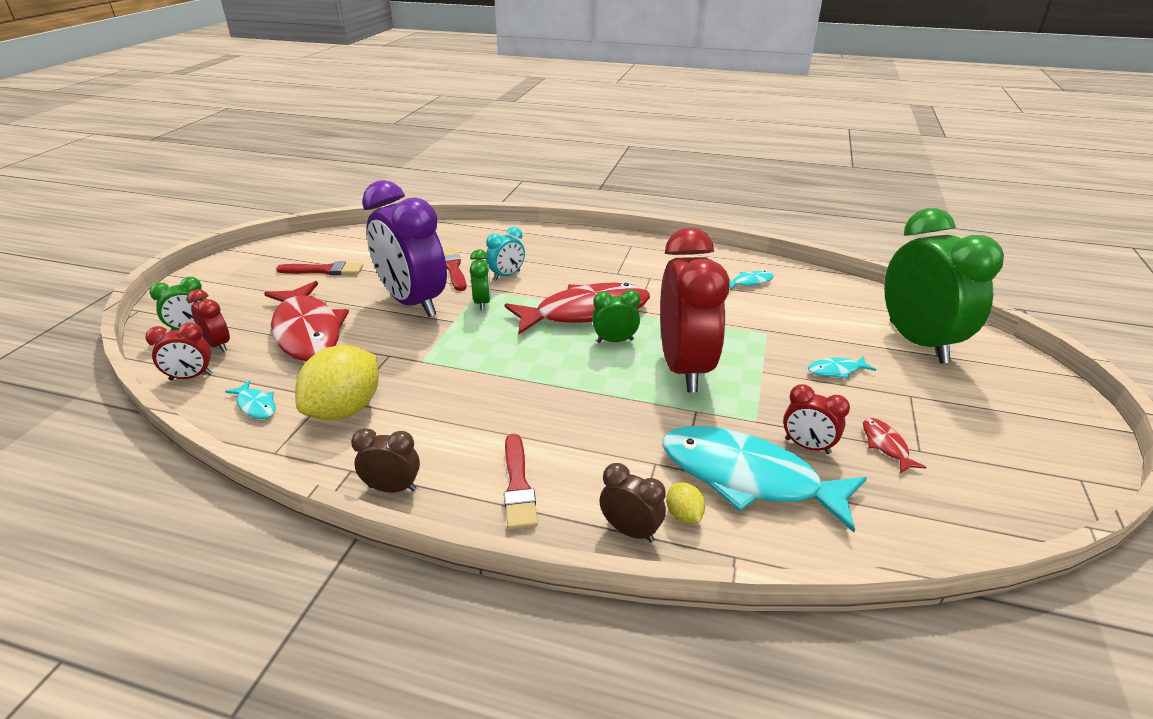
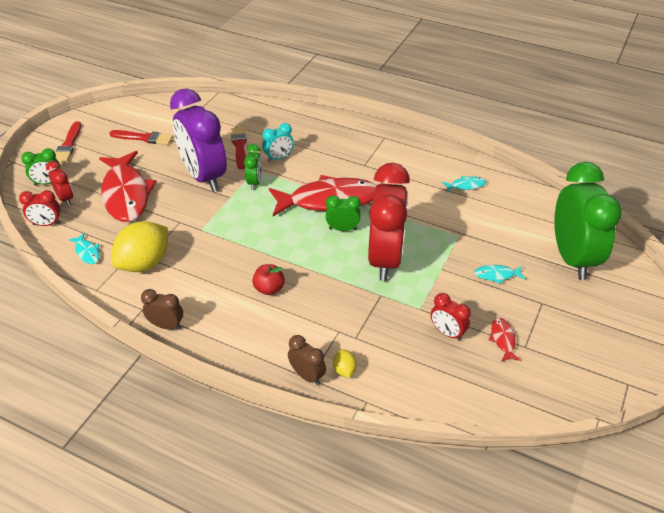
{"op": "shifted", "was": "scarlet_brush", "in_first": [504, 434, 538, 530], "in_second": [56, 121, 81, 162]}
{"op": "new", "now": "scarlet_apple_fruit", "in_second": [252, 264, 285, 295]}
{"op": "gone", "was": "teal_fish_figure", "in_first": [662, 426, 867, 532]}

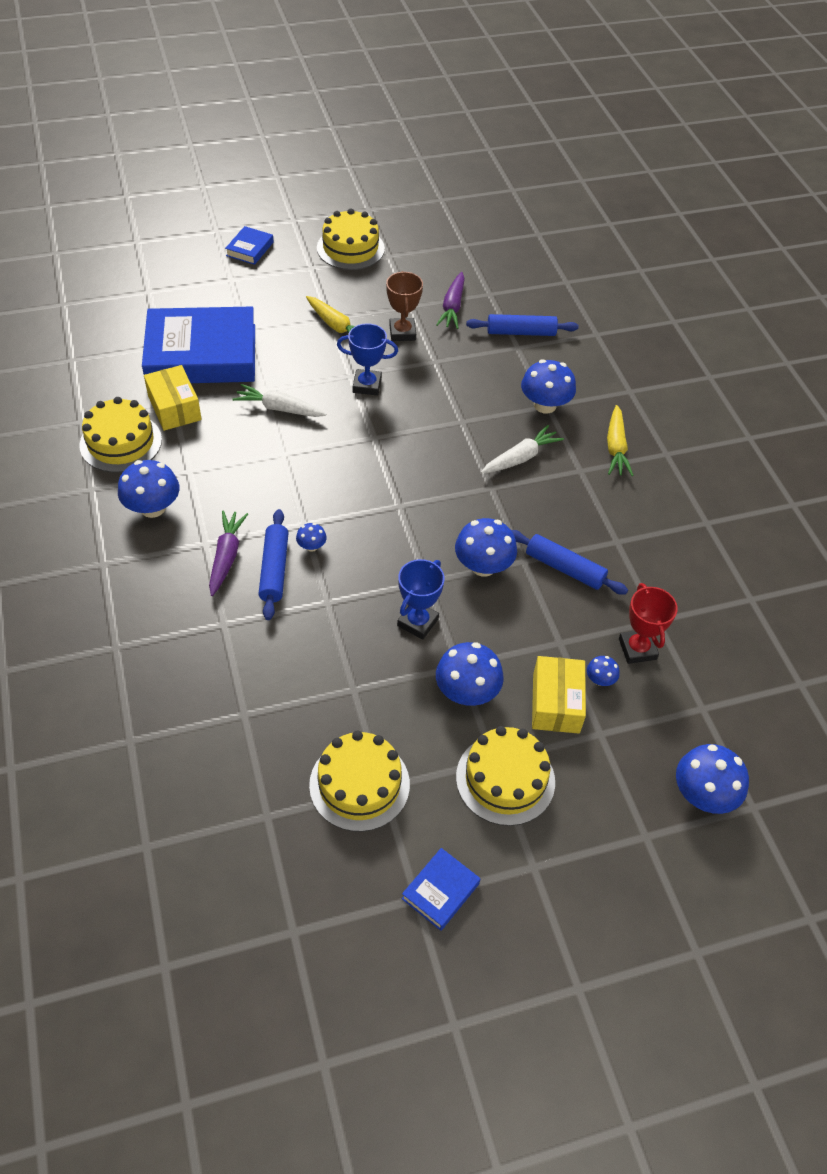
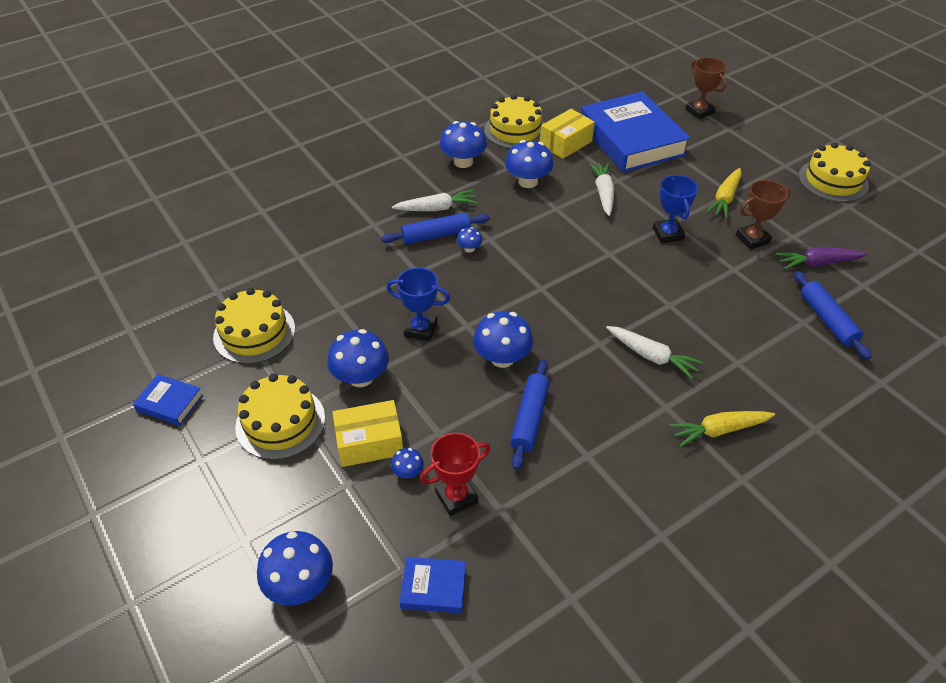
{"op": "repainted", "was": "violet_root_vegetable", "now": "white_root_vegetable", "in_first": [209, 510, 248, 596], "in_second": [392, 190, 478, 211]}
{"op": "shifted", "was": "royal_blue_hardcover", "in_first": [225, 226, 274, 265], "in_second": [399, 557, 466, 614]}
{"op": "shifted", "was": "royal_blue_fungus", "in_first": [521, 359, 576, 413], "in_second": [505, 140, 554, 188]}
{"op": "new", "now": "russet_award_cup", "in_second": [685, 57, 727, 119]}

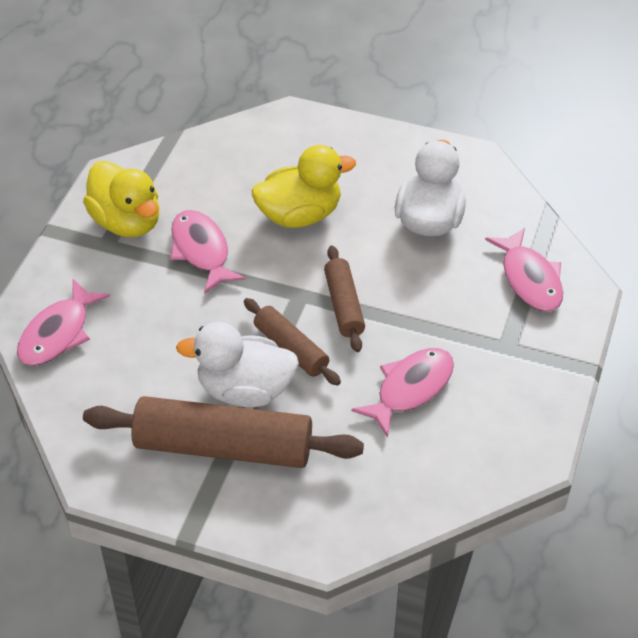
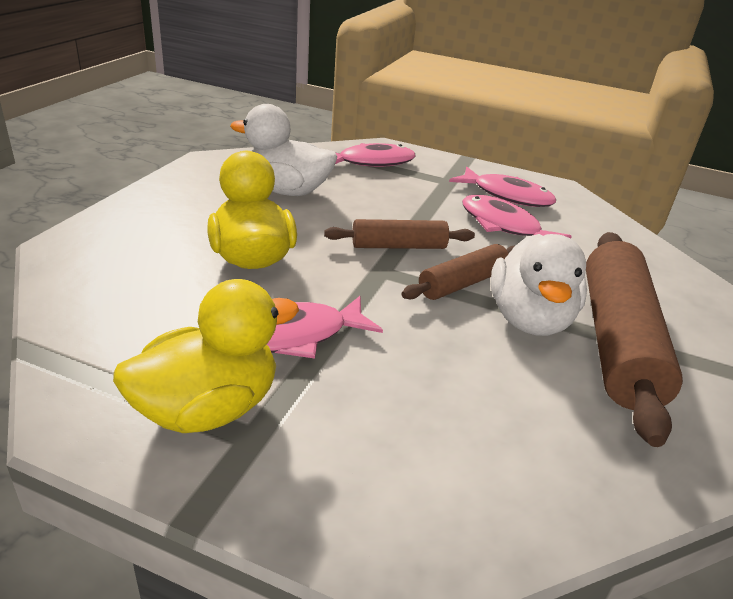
{"op": "shifted", "was": "rose-pink_fish_figure", "in_first": [17, 279, 110, 366], "in_second": [449, 167, 556, 207]}

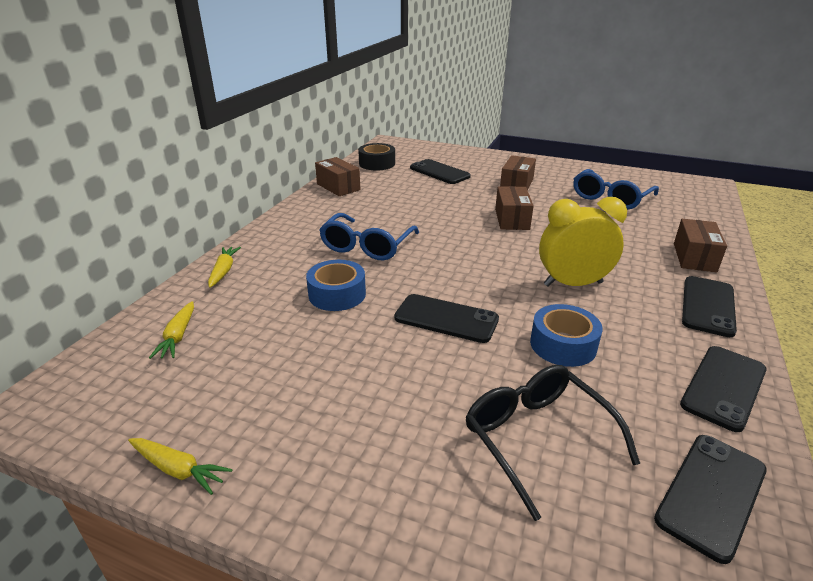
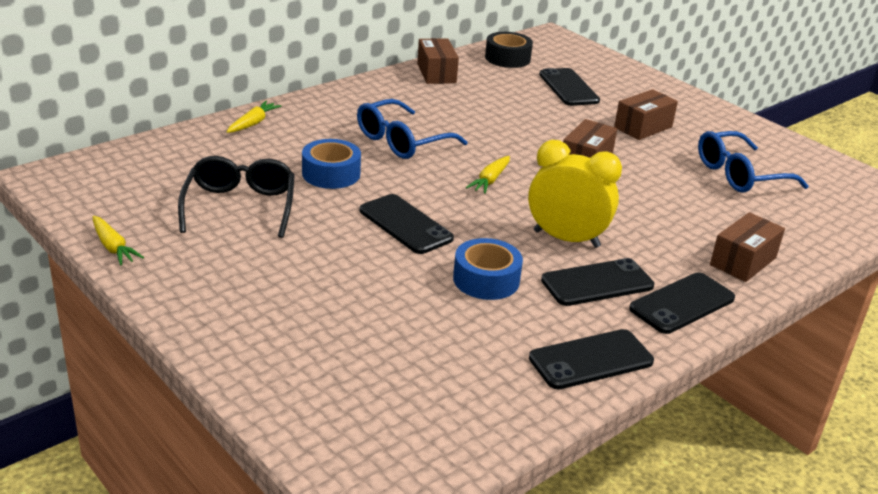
{"op": "shifted", "was": "black_spectacles", "in_first": [465, 365, 640, 521], "in_second": [178, 156, 295, 238]}
{"op": "shifted", "was": "bright_yellow_root_vegetable", "in_first": [149, 301, 194, 359], "in_second": [466, 156, 510, 194]}
{"op": "shifted", "was": "black_mobile_phone", "in_first": [654, 435, 767, 564], "in_second": [541, 258, 654, 306]}

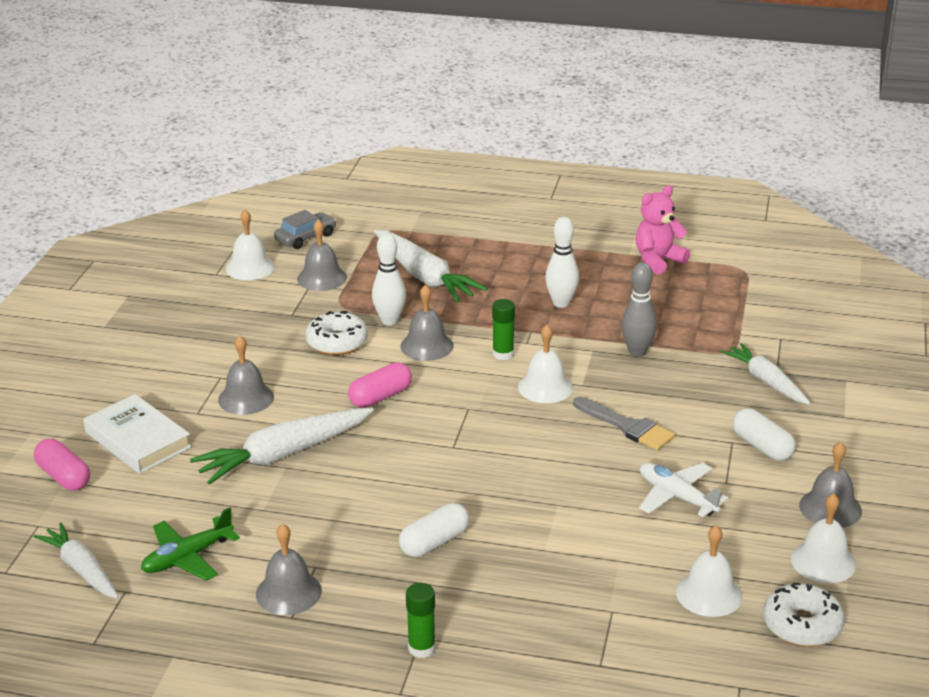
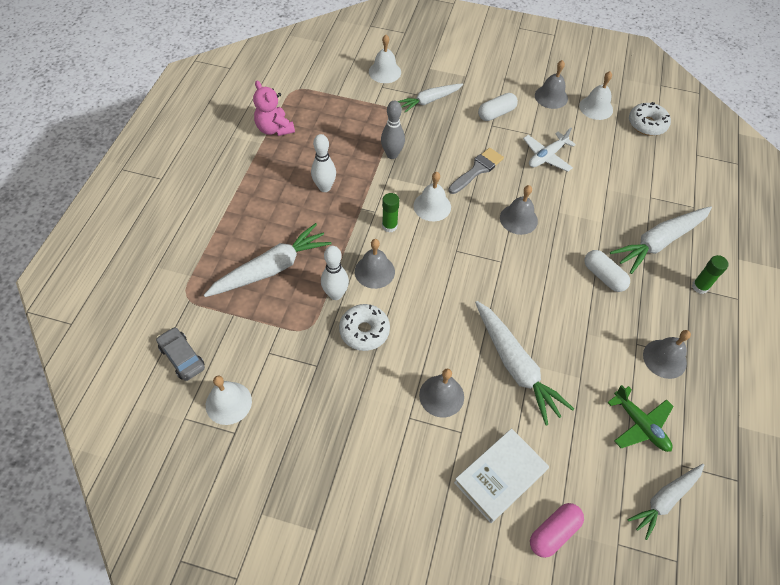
{"op": "shifted", "was": "white_school_bell", "in_first": [676, 525, 743, 617], "in_second": [369, 35, 401, 83]}
{"op": "shifted", "was": "grey_school_bell", "in_first": [297, 219, 347, 291], "in_second": [500, 185, 538, 235]}
{"op": "new", "now": "white_root_vegetable", "in_second": [610, 206, 712, 274]}
{"op": "gone", "was": "rose-pink_pill", "in_first": [348, 362, 412, 408]}

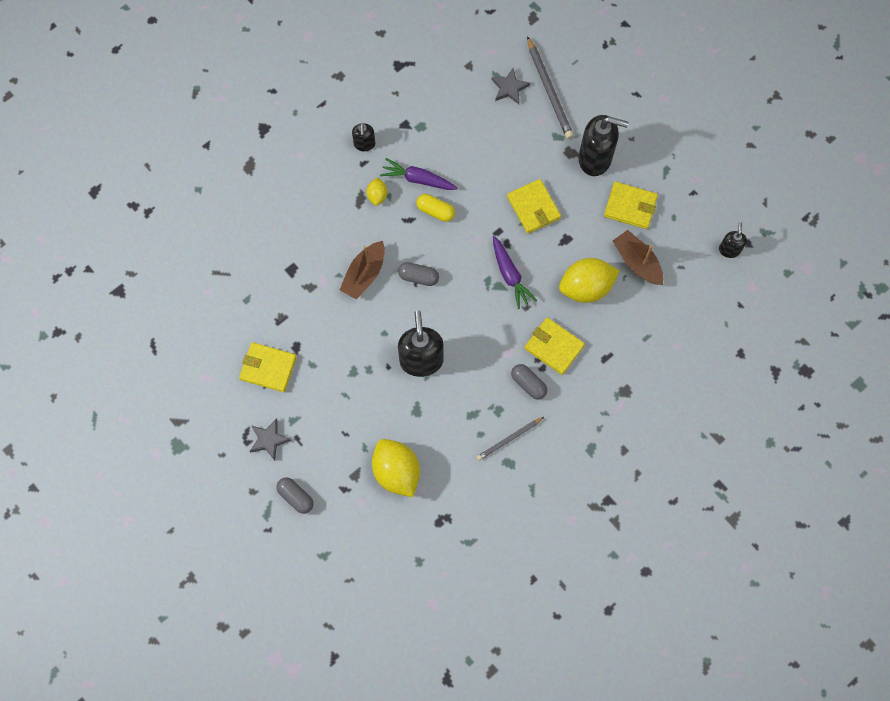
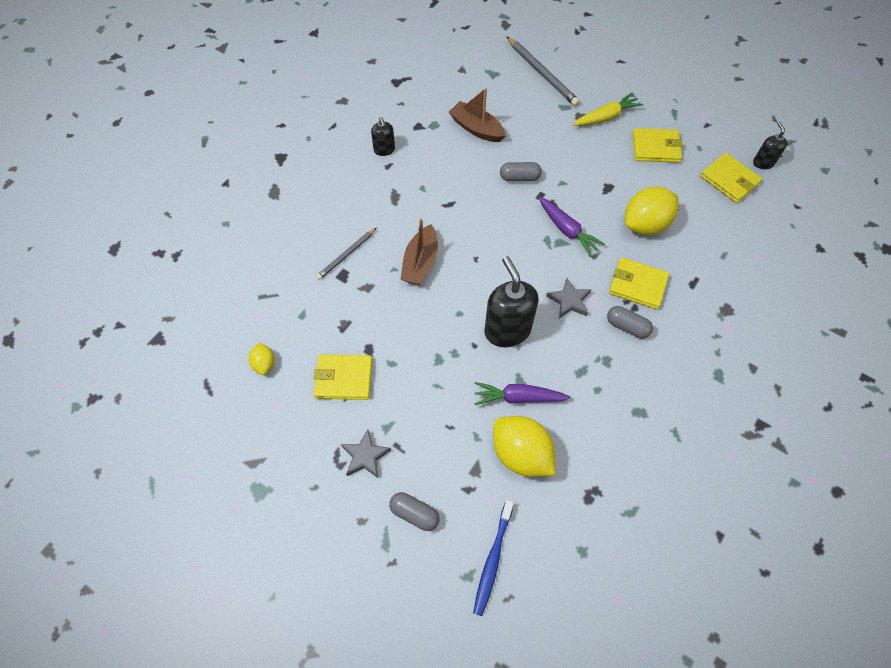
{"op": "shifted", "was": "bright_yellow_toy_lemon", "in_first": [366, 177, 388, 206], "in_second": [249, 343, 274, 375]}
{"op": "shifted", "was": "grey_pencil", "in_first": [476, 417, 544, 461], "in_second": [316, 228, 376, 280]}
{"op": "shifted", "was": "russet_boat", "in_first": [613, 230, 663, 285], "in_second": [449, 88, 506, 142]}
{"op": "new", "now": "royal_blue_dental_brush", "in_second": [473, 500, 514, 616]}
{"op": "shifted", "was": "violet_root_vegetable", "in_first": [380, 158, 458, 190], "in_second": [474, 382, 571, 405]}
{"op": "shifted", "was": "grey_pill", "in_first": [398, 262, 439, 286], "in_second": [500, 162, 542, 181]}
{"op": "shifted", "was": "grey_star_shape", "in_first": [492, 68, 530, 104], "in_second": [546, 277, 591, 318]}
{"op": "swapped", "was": "black_soap_pump", "now": "bright_yellow_root_vegetable", "in_first": [579, 115, 629, 176], "in_second": [573, 92, 643, 126]}
{"op": "shifted", "was": "bright_yellow_card_wallet", "in_first": [507, 179, 561, 233], "in_second": [700, 153, 762, 203]}
{"op": "gone", "was": "bright_yellow_pill", "in_first": [416, 194, 455, 222]}

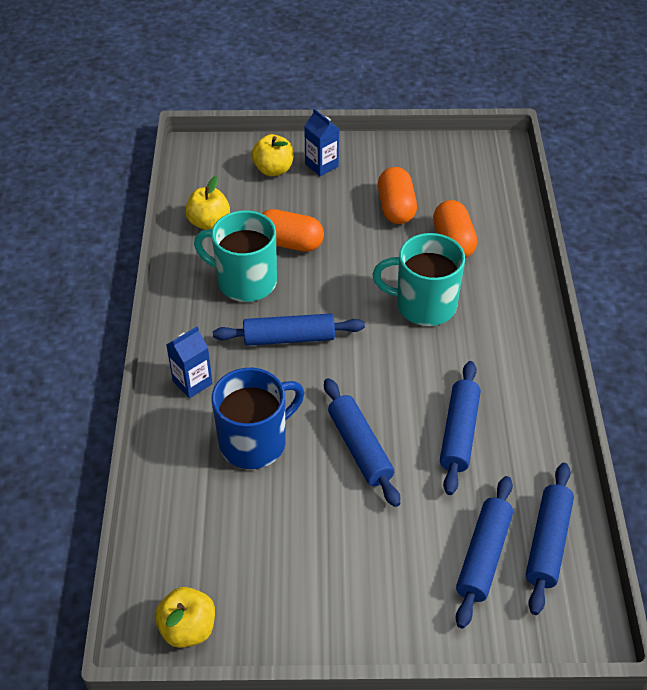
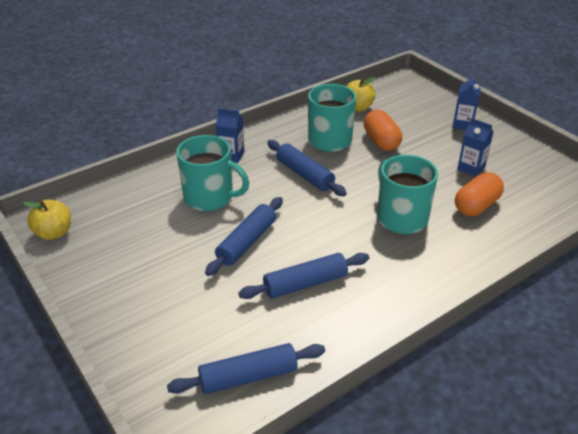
{"op": "repainted", "was": "royal_blue_coffee_mug", "now": "teal_coffee_mug", "in_first": [211, 368, 304, 469], "in_second": [176, 135, 249, 211]}
{"op": "swapped", "was": "orange-coloured_pill", "now": "royal_blue_carton", "in_first": [378, 167, 417, 224], "in_second": [457, 118, 493, 177]}
{"op": "gone", "was": "bright_yellow_apple_fruit", "in_first": [251, 134, 294, 176]}
{"op": "gone", "was": "royal_blue_pastry_roller", "in_first": [456, 476, 513, 629]}

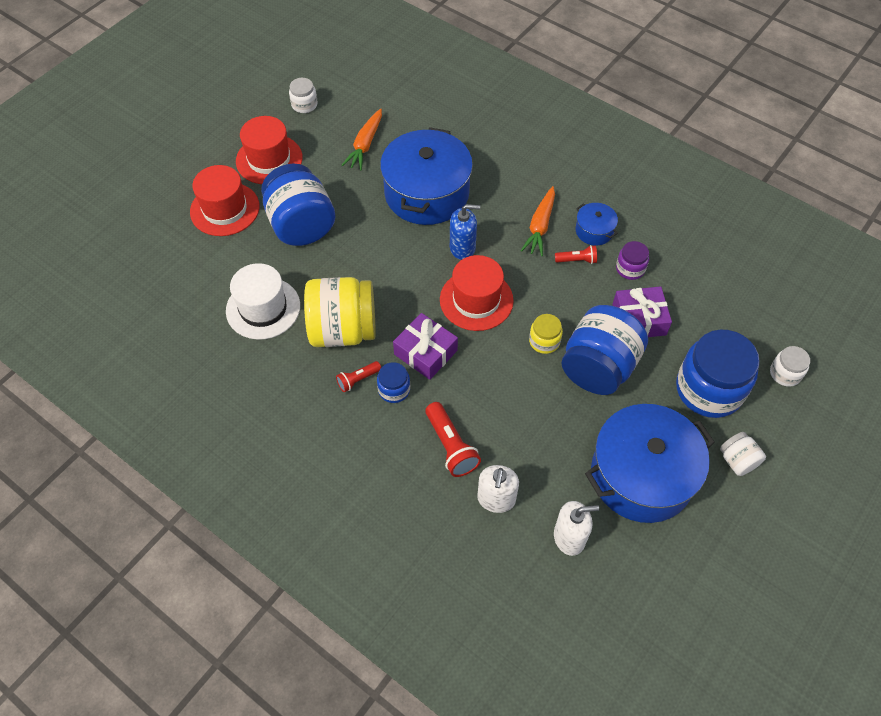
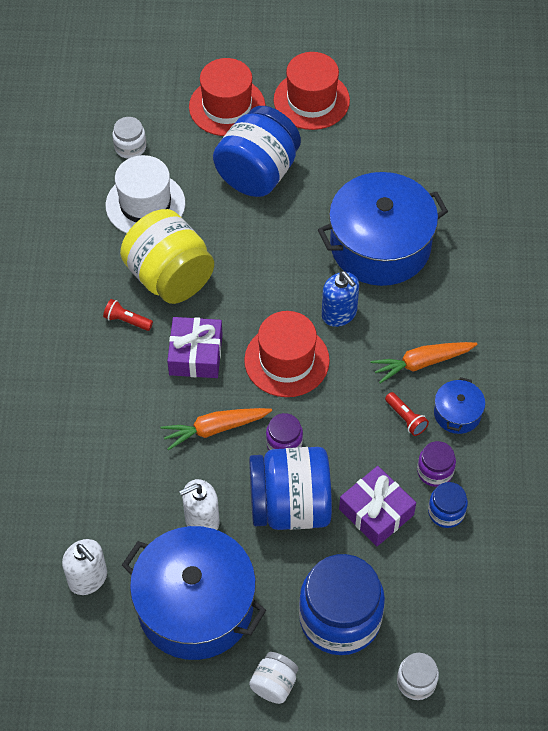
{"op": "shifted", "was": "white_jam_jar", "in_first": [289, 78, 317, 113], "in_second": [113, 117, 146, 159]}
{"op": "shifted", "was": "orange-coloured_root_vegetable", "in_first": [342, 109, 382, 170], "in_second": [160, 408, 272, 451]}
{"op": "shifted", "was": "white_soap_pump", "in_first": [477, 465, 519, 513], "in_second": [179, 479, 220, 530]}
{"op": "repainted", "was": "bright_yellow_jam_jar", "now": "violet_jam_jar", "in_first": [529, 314, 563, 354], "in_second": [266, 413, 303, 450]}
{"op": "shifted", "was": "royal_blue_jam_jar", "in_first": [377, 362, 410, 403], "in_second": [428, 482, 468, 528]}
{"op": "gone", "was": "scarlet_pocket_torch", "in_first": [425, 402, 481, 477]}

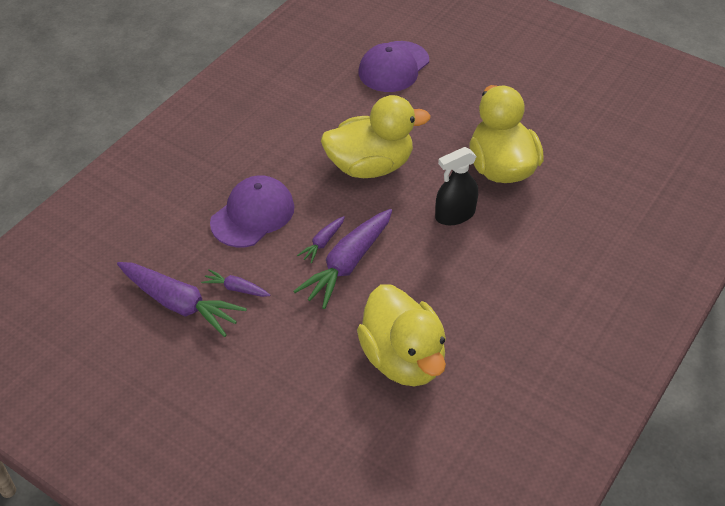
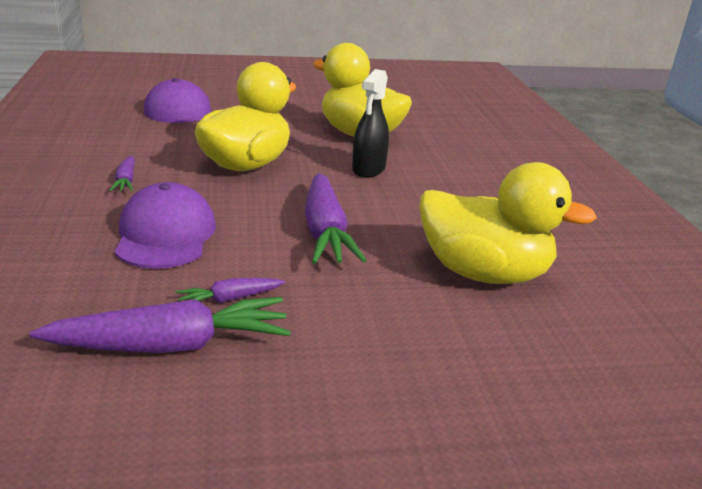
{"op": "shifted", "was": "violet_root_vegetable", "in_first": [297, 216, 345, 263], "in_second": [109, 156, 135, 192]}

